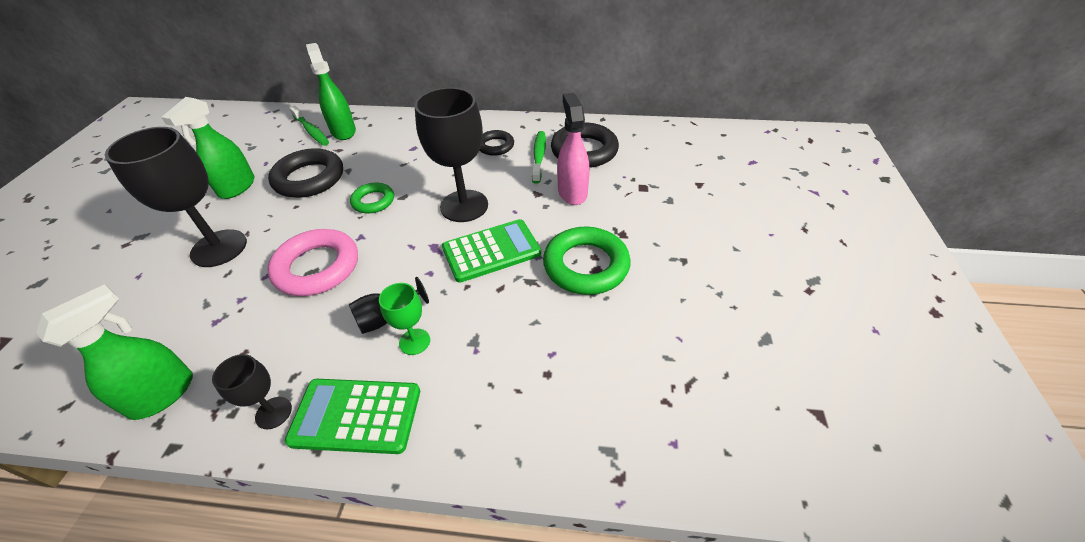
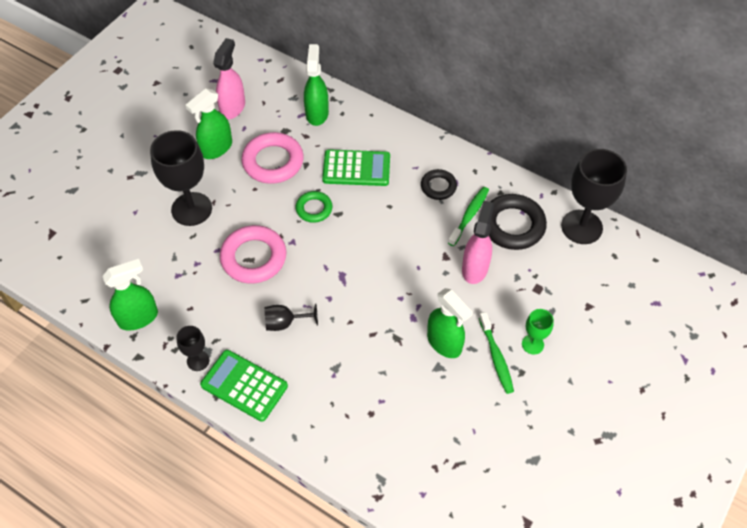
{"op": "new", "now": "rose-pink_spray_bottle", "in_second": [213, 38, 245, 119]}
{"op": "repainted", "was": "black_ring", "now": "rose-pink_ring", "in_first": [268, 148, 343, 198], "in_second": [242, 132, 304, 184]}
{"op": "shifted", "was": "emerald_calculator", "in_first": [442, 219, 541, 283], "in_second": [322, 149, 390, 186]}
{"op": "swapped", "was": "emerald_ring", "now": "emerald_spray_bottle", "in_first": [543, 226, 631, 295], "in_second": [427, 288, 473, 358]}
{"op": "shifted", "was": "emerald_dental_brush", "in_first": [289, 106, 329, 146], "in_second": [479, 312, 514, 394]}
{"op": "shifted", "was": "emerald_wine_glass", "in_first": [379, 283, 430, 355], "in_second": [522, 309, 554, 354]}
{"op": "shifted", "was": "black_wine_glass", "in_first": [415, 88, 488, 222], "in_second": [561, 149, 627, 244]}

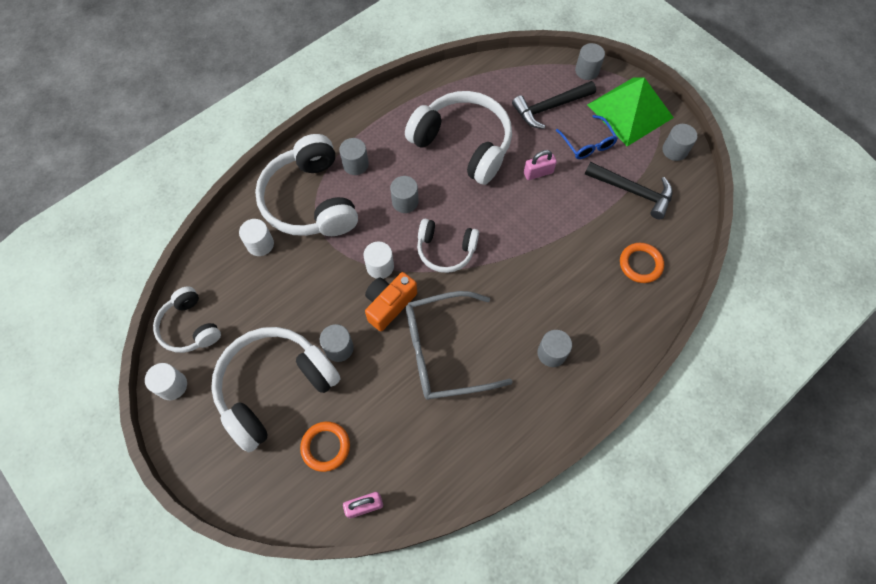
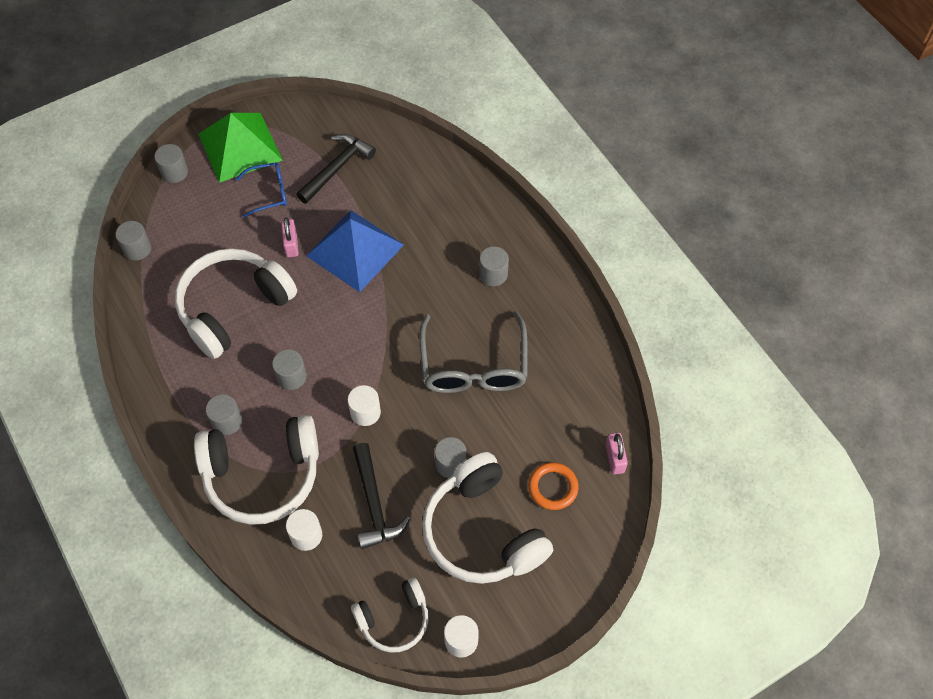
{"op": "shifted", "was": "grey_cylinder", "in_first": [662, 124, 697, 161], "in_second": [116, 221, 151, 260]}
{"op": "new", "now": "royal_blue_pyramid_shape", "in_second": [306, 210, 404, 292]}
{"op": "shifted", "was": "black_carpenter's_hammer", "in_first": [512, 81, 596, 129], "in_second": [353, 443, 410, 549]}
{"op": "gone", "was": "orange-coloured_photo_camera", "in_first": [365, 272, 417, 331]}
{"op": "gone", "was": "white_headphones", "in_first": [417, 219, 479, 273]}
{"op": "gone", "was": "orange-coloured_ring", "in_first": [620, 243, 664, 283]}

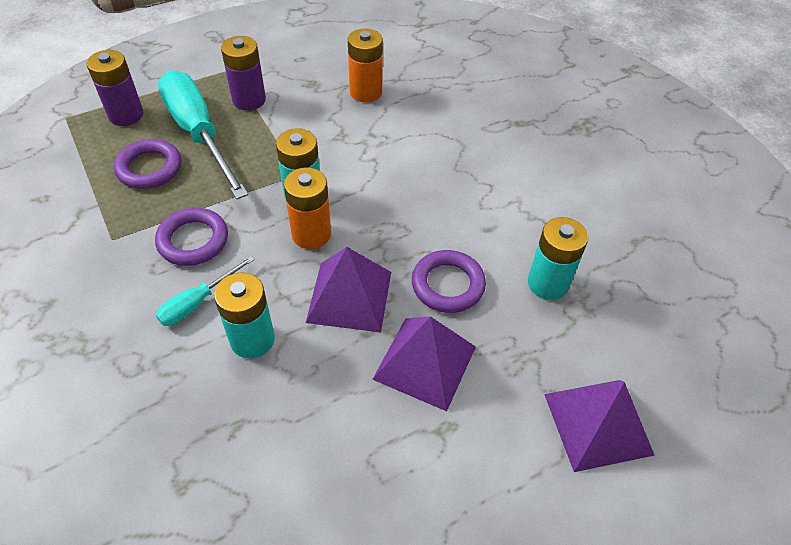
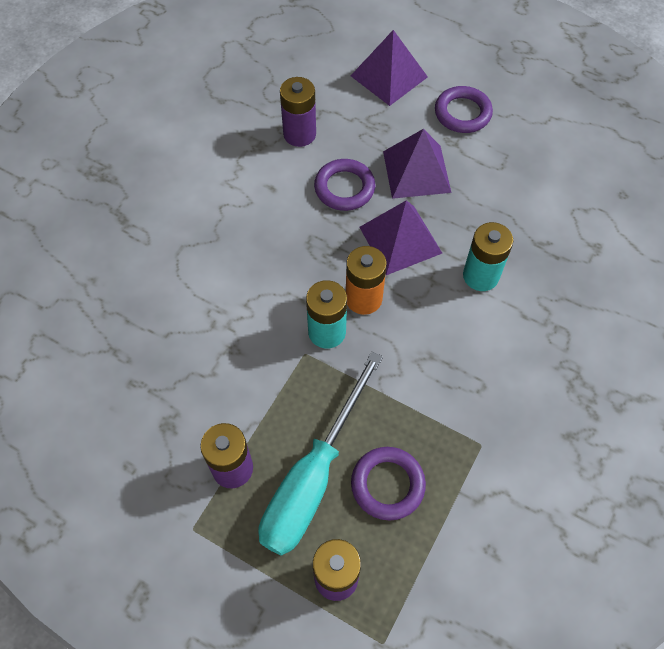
{"op": "repainted", "was": "teal_power_cell", "now": "violet_power_cell", "in_first": [528, 217, 588, 300], "in_second": [280, 77, 316, 147]}
{"op": "shifted", "was": "violet_ring", "in_first": [155, 208, 228, 266], "in_second": [435, 86, 493, 133]}
{"op": "gone", "was": "teal_screwdriver", "in_first": [156, 256, 255, 326]}
{"op": "gone", "was": "orange-coloured_power_cell", "in_first": [348, 29, 383, 102]}

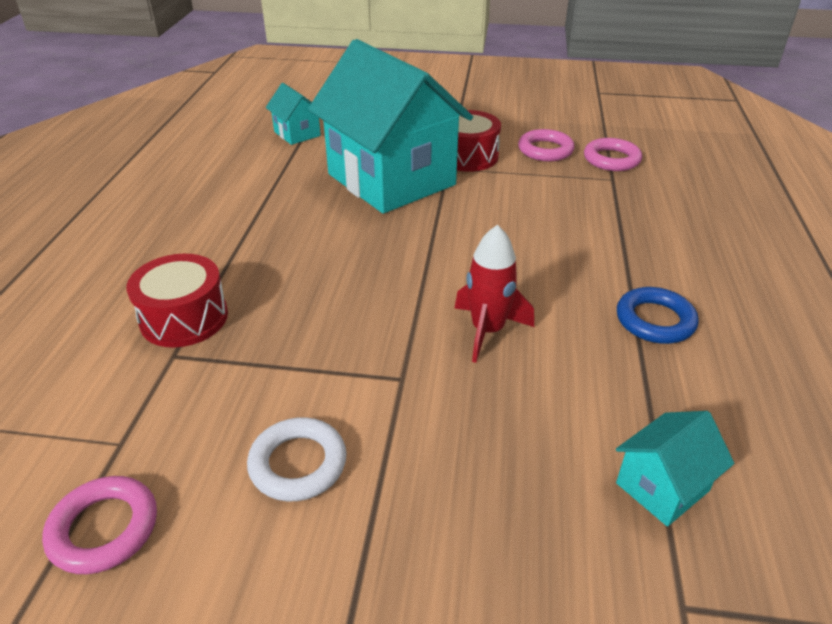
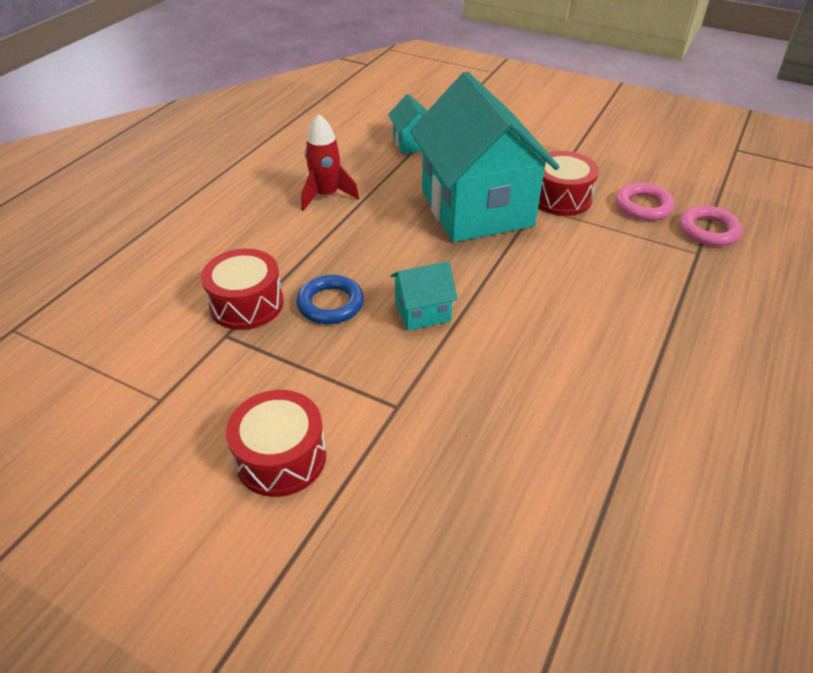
{"op": "swapped", "was": "white_ring", "now": "scarlet_drum", "in_first": [247, 417, 347, 501], "in_second": [226, 390, 326, 497]}
{"op": "shifted", "was": "royal_blue_ring", "in_first": [617, 287, 699, 344], "in_second": [296, 275, 364, 324]}
{"op": "shifted", "was": "scarlet_spaceship", "in_first": [455, 225, 534, 363], "in_second": [301, 114, 359, 211]}
{"op": "shifted", "was": "teal_cottage", "in_first": [616, 411, 734, 527], "in_second": [390, 261, 458, 331]}
{"op": "gone", "was": "rose-pink_ring", "in_first": [42, 476, 157, 574]}

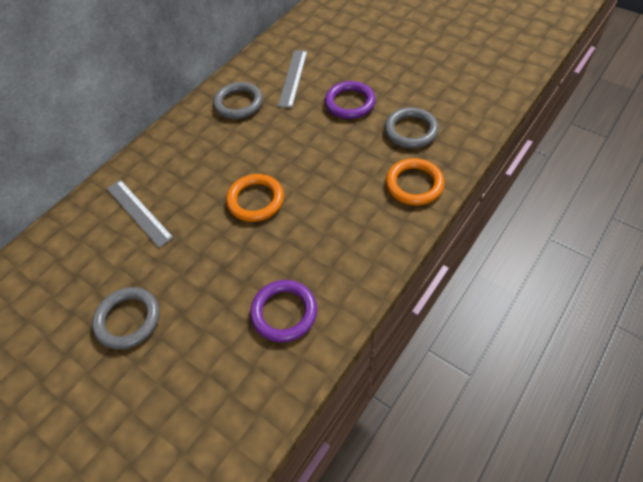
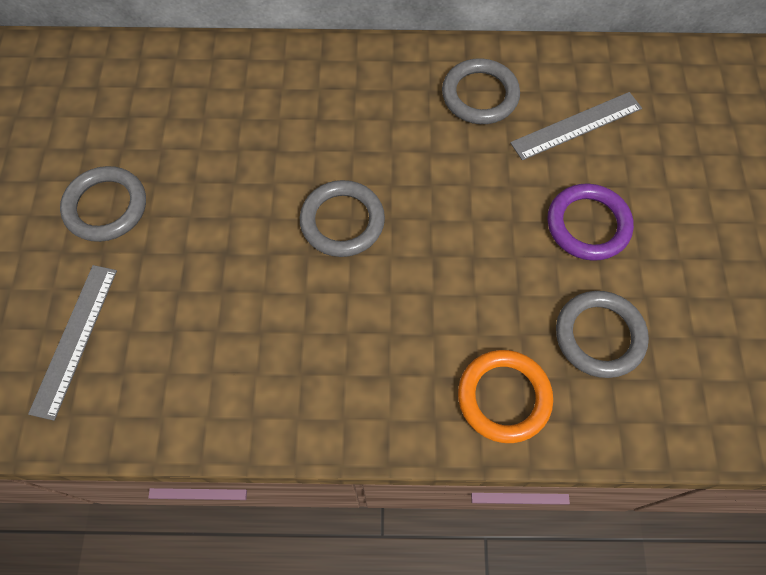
{"op": "shifted", "was": "grey_ruler", "in_first": [106, 180, 174, 248], "in_second": [28, 265, 117, 421]}
{"op": "repainted", "was": "orange-coloured_ring", "now": "grey_ring", "in_first": [226, 174, 284, 222], "in_second": [300, 180, 385, 257]}
{"op": "gone", "was": "violet_ring", "in_first": [250, 280, 317, 342]}

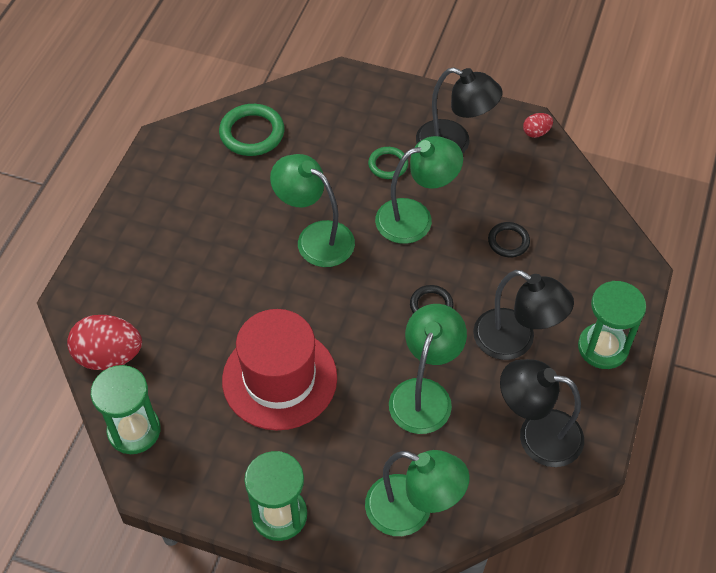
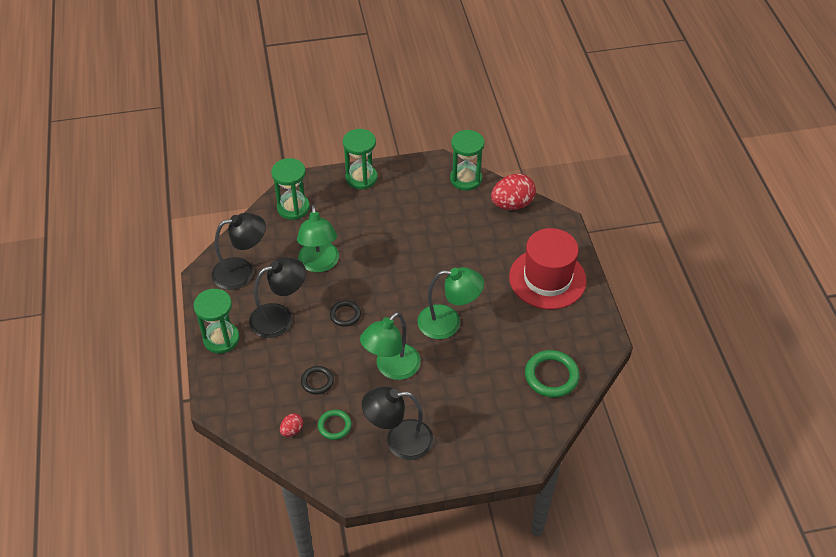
{"op": "rotated", "was": "black_lamp", "in_first": [473, 270, 574, 360], "in_second": [249, 257, 306, 338], "clockwise": 150}
{"op": "swapped", "was": "emerald_lamp", "now": "emerald_sandglass", "in_first": [365, 450, 470, 536], "in_second": [271, 158, 310, 220]}
{"op": "shifted", "was": "scarlet_egg_shape", "in_first": [523, 113, 553, 138], "in_second": [280, 413, 303, 437]}
{"op": "shifted", "was": "emerald_ring", "in_first": [368, 147, 408, 179], "in_second": [318, 410, 352, 440]}
{"op": "shifted", "was": "scarlet_top_hat", "in_first": [222, 309, 337, 431], "in_second": [509, 228, 587, 309]}

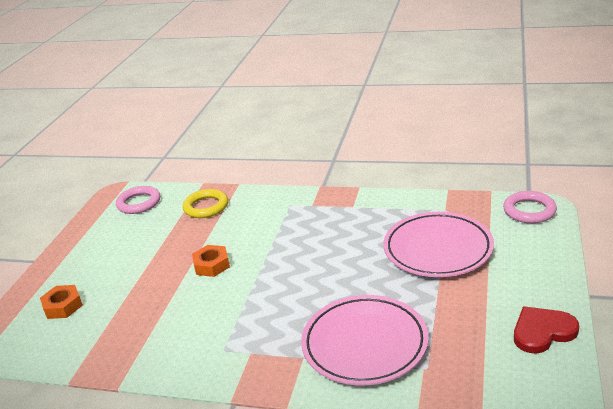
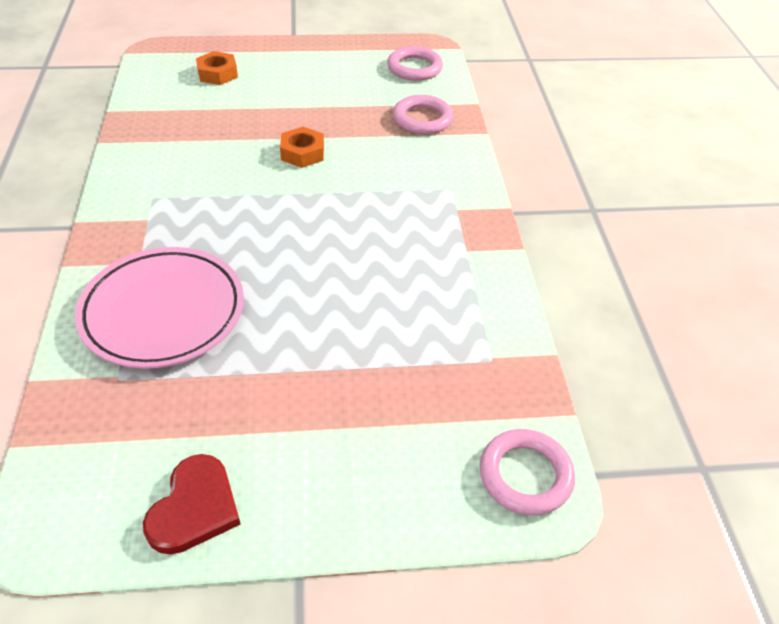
{"op": "rotated", "was": "scarlet_heart", "in_first": [514, 306, 579, 354], "in_second": [143, 454, 241, 555], "clockwise": 60}
{"op": "repainted", "was": "bright_yellow_ring", "now": "rose-pink_ring", "in_first": [183, 189, 228, 218], "in_second": [393, 95, 454, 134]}
{"op": "gone", "was": "rose-pink_dinner_plate", "in_first": [383, 212, 494, 277]}

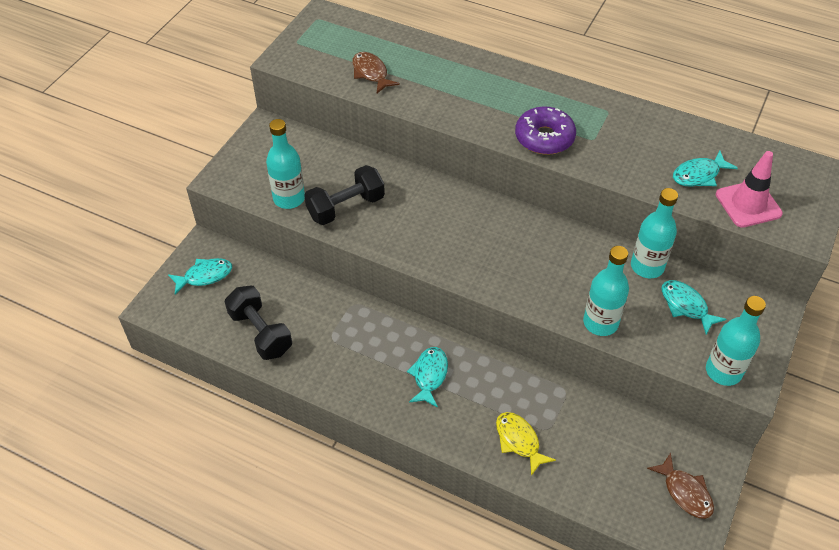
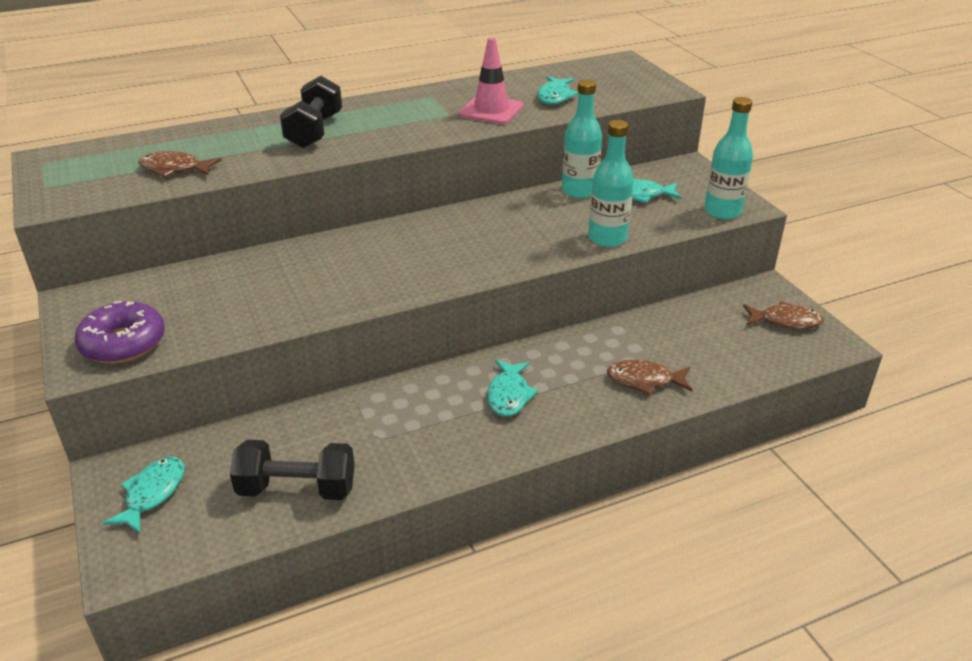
{"op": "shifted", "was": "violet_doughnut", "in_first": [515, 106, 576, 155], "in_second": [75, 301, 165, 364]}
{"op": "shifted", "was": "black_hand_weight", "in_first": [304, 165, 385, 225], "in_second": [280, 76, 342, 148]}
{"op": "shifted", "was": "rose-pink_road_cone", "in_first": [716, 151, 783, 228], "in_second": [459, 37, 523, 124]}
{"op": "rotated", "was": "teal_fish_figure", "in_first": [407, 347, 448, 408], "in_second": [487, 360, 538, 417], "clockwise": -135}
{"op": "repainted", "was": "bright_yellow_fish_figure", "now": "russet_fish_figure", "in_first": [496, 412, 556, 476], "in_second": [607, 360, 692, 395]}
{"op": "gone", "was": "teal_bottle", "in_first": [266, 119, 305, 209]}

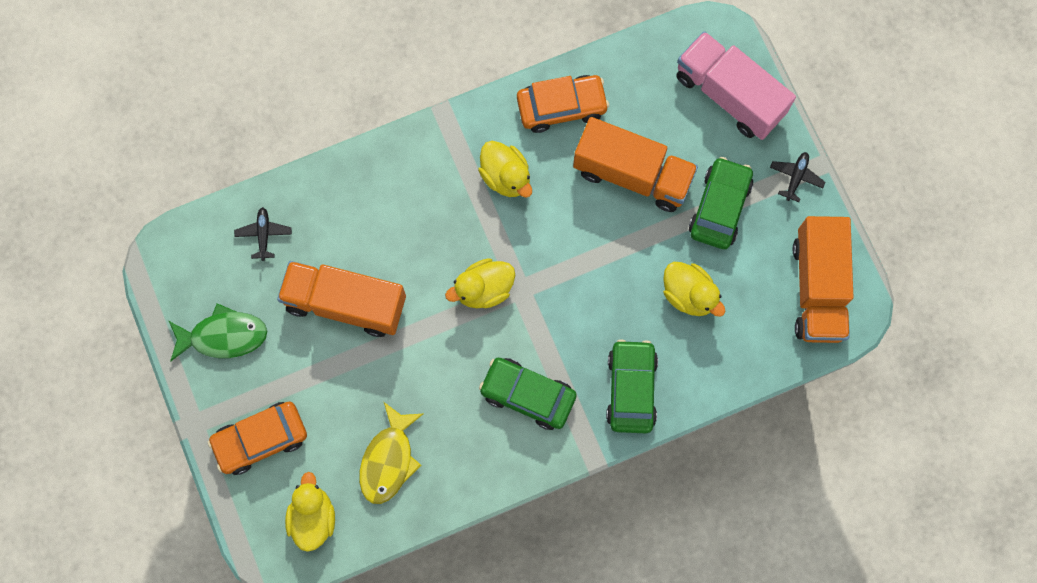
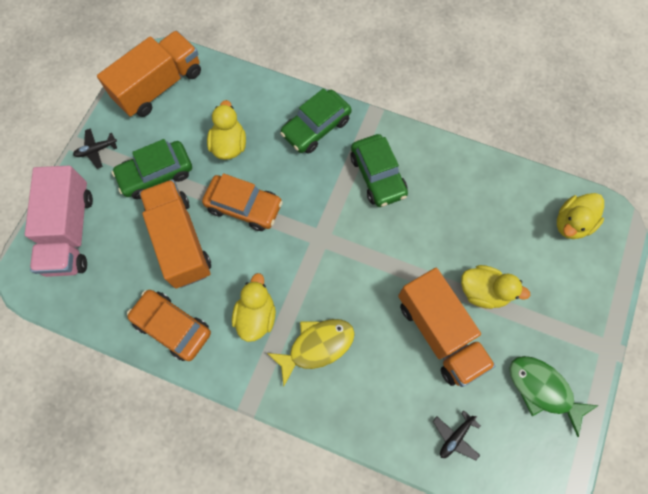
{"op": "shifted", "was": "orange-coloured_automobile", "in_first": [208, 401, 307, 475], "in_second": [202, 173, 283, 231]}
{"op": "shifted", "was": "bright_yellow_fish_figure", "in_first": [359, 402, 423, 504], "in_second": [267, 319, 355, 386]}
{"op": "shifted", "was": "bright_yellow_duck", "in_first": [445, 258, 515, 308], "in_second": [461, 265, 530, 309]}

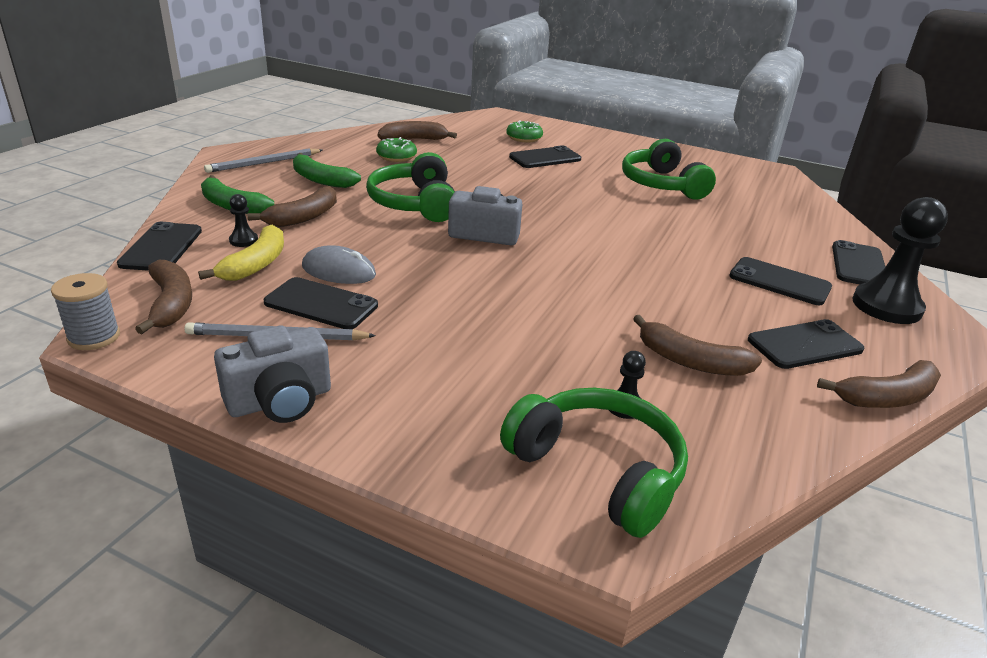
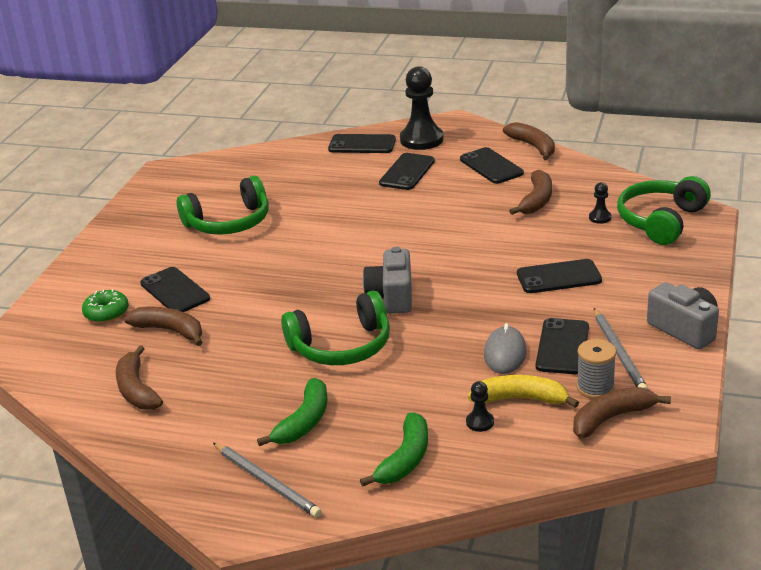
{"op": "shifted", "was": "russet_toy_banana", "in_first": [248, 186, 337, 227], "in_second": [124, 307, 203, 346]}
{"op": "shifted", "was": "black_mobile_phone", "in_first": [117, 222, 202, 271], "in_second": [517, 259, 602, 293]}
{"op": "shifted", "was": "grey_bobbin", "in_first": [51, 273, 120, 350], "in_second": [577, 339, 616, 399]}
{"op": "gone", "was": "emerald_doughnut", "in_first": [376, 137, 417, 162]}

